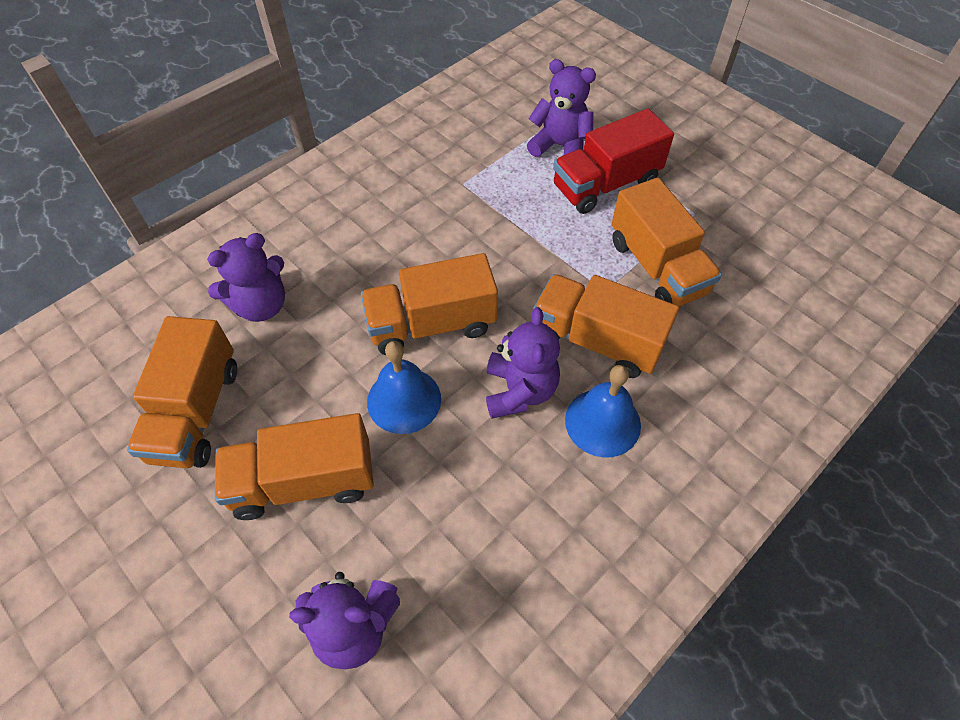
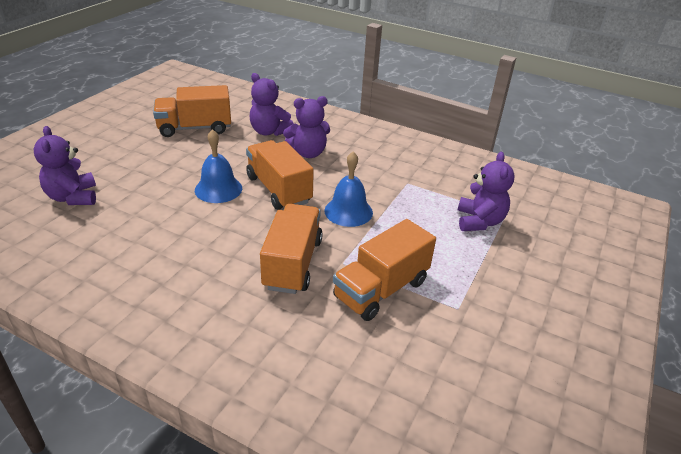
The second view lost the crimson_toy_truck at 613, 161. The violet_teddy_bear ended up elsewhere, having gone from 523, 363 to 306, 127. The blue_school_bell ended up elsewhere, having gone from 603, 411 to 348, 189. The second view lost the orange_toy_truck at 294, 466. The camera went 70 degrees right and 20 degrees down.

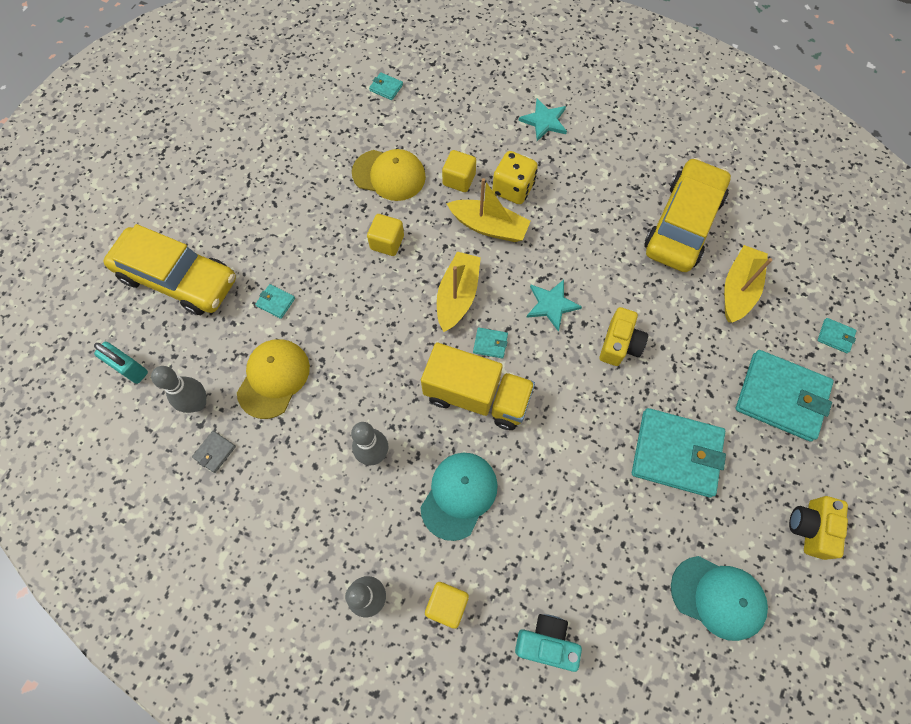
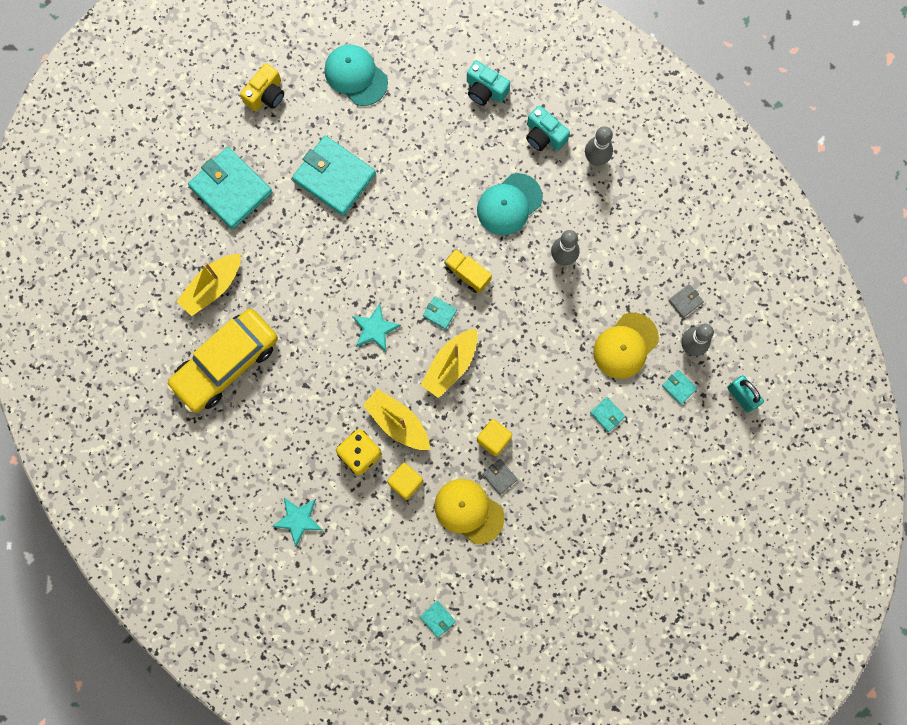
The second view lost the bright_yellow_automobile at 169, 269. The second view lost the bright_yellow_photo_camera at 624, 336. The teal_wallet ended up elsewhere, having gone from 837, 335 to 679, 387. The size of the bright_yellow_toy_truck at 478, 386 changed by a factor of 0.55. Where the bright_yellow_solid_cube stood at 447, 605, the teal_photo_camera came to stand at 548, 128. The second view gained the grey_wallet at 500, 477. The camera went 160 degrees left and 10 degrees up.

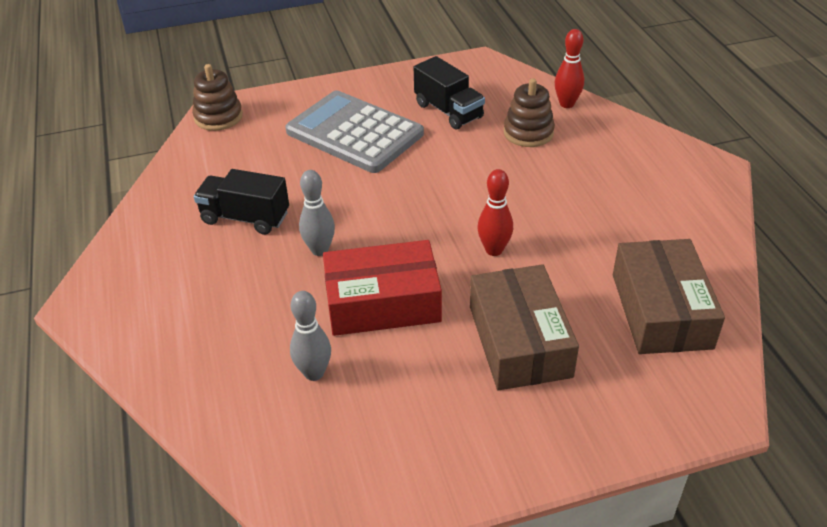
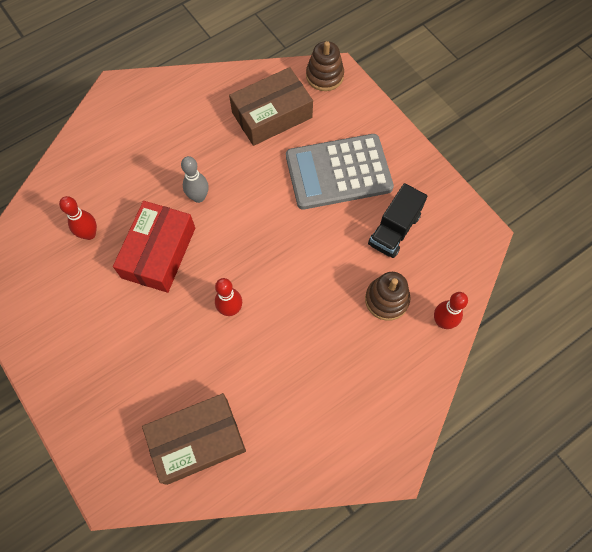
The grey_adding_machine at 354, 131 ended up facing another way, 120 degrees counterclockwise from before. The second view lost the ebony_toy_truck at 241, 202. The crimson_parcel at 382, 288 ended up facing another way, 45 degrees clockwise from before. The dark_brown_parcel ended up elsewhere, having gone from 524, 327 to 271, 106. What was the grey_skittle at 310, 336 turned into the crimson_skittle at 78, 218. The camera went 70 degrees right and 25 degrees up.

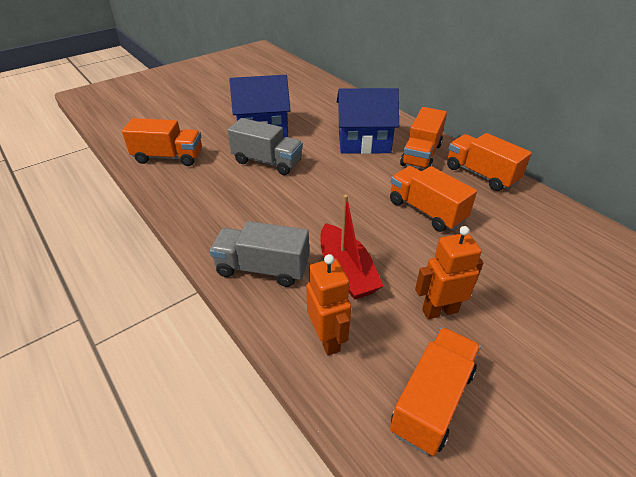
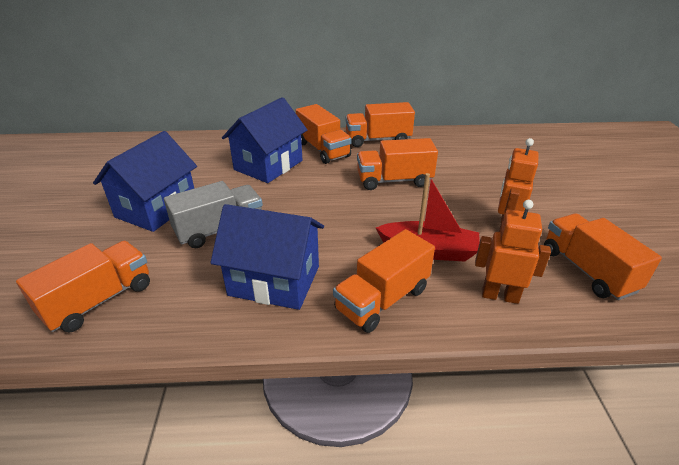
What was the grey_toy_truck at 259, 254 turned into the orange_toy_truck at 384, 281. The second view gained the blue_toy_house at 267, 257. The camera went 55 degrees left and 5 degrees down.

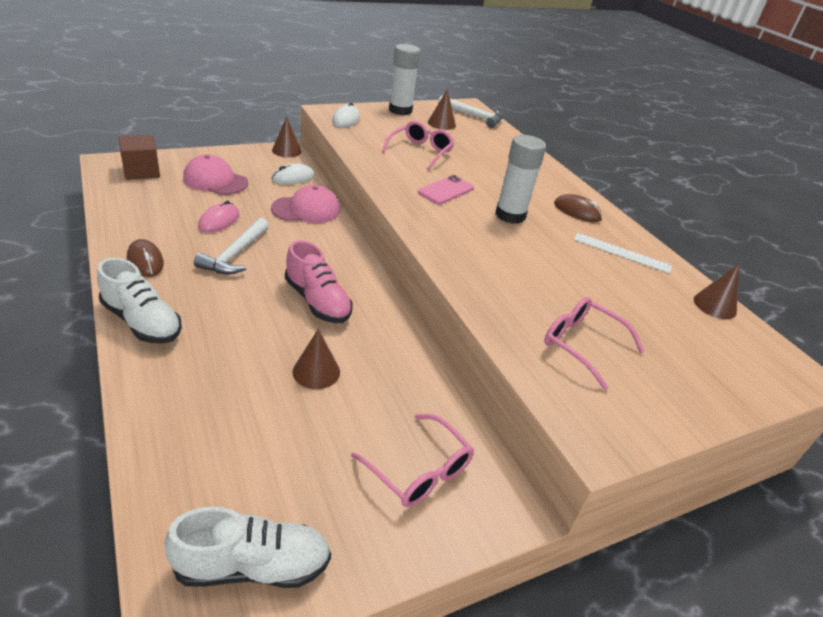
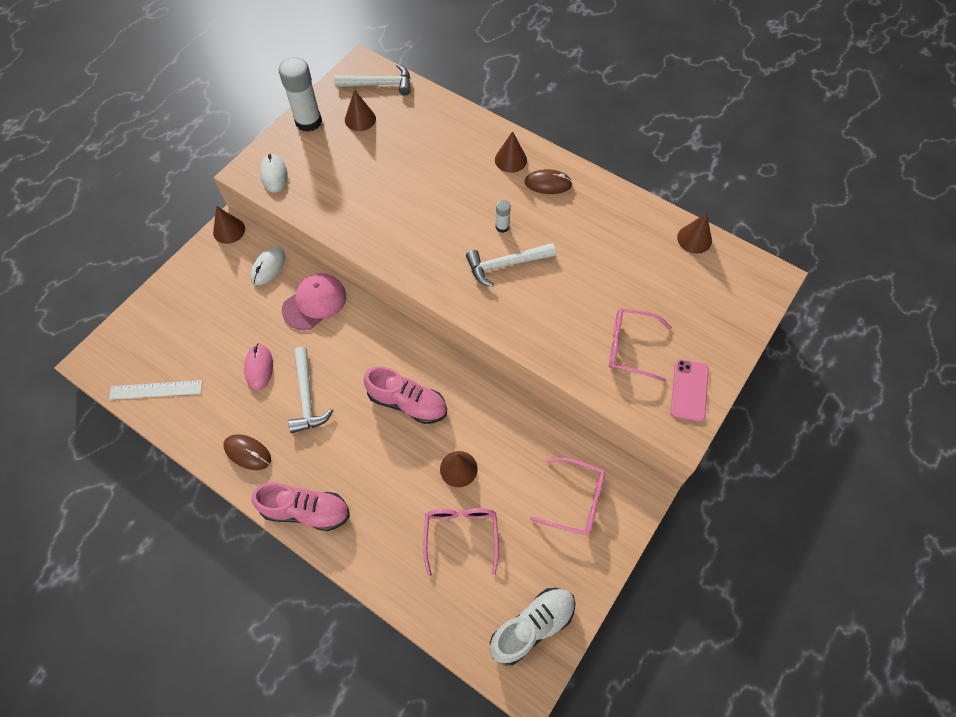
The rosy_glasses ended up elsewhere, having gone from 418, 145 to 461, 542. The second view lost the dark_brown_solid_cube at 139, 157. The size of the pure_white_glue_stick at 520, 179 changed by a factor of 0.47. The second view lost the rosy_baseball_cap at 215, 175. The rosy_phone ended up elsewhere, having gone from 446, 189 to 689, 390. The pure_white_straightedge ended up elsewhere, having gone from 623, 253 to 155, 390. What was the pure_white_sneaker at 139, 300 turned into the rosy_sneaker at 301, 507. The second view gained the dark_brown_solid_cone at 511, 152. The second view gained the pure_white_claw_hammer at 511, 265. The camera went 25 degrees left and 25 degrees up.

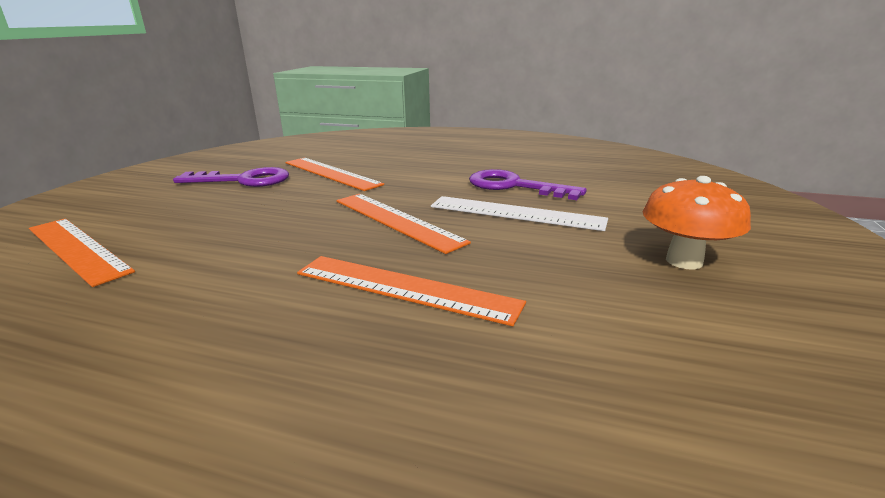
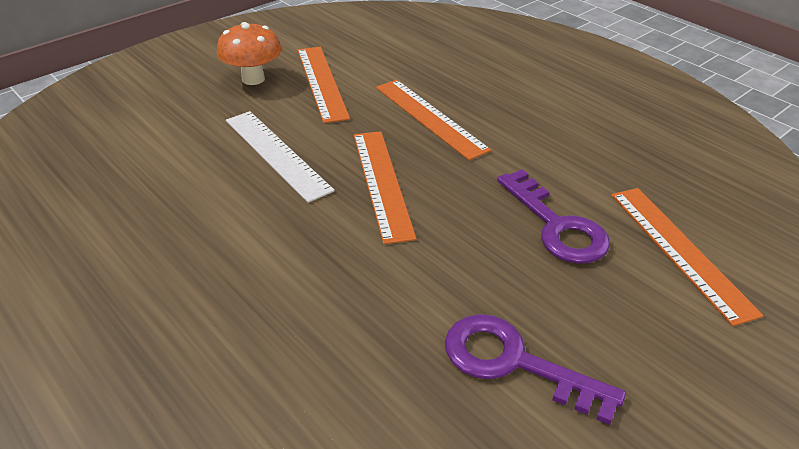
The orange_straightedge ended up elsewhere, having gone from 334, 174 to 324, 85. The violet_key ended up elsewhere, having gone from 528, 184 to 553, 216. The camera went 150 degrees left and 15 degrees up.

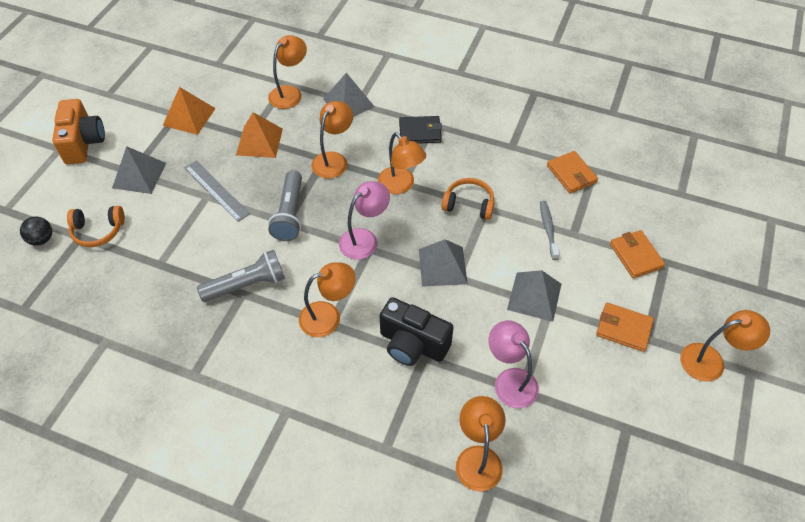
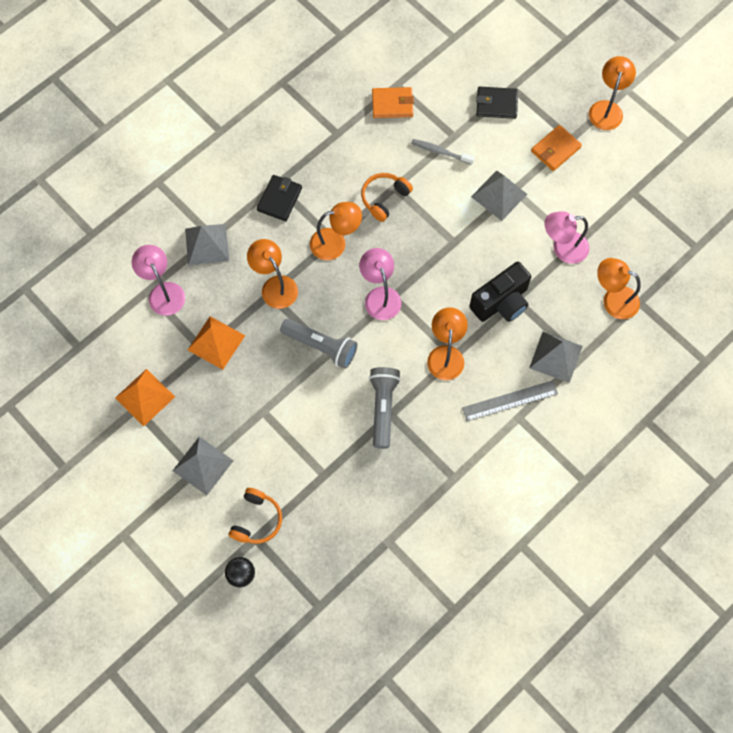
What was the orange_reading_lamp at 287, 72 turned into the rosy_reading_lamp at 158, 280. The second view lost the orange_photo_camera at 78, 131. The grey_straightedge ended up elsewhere, having gone from 217, 191 to 510, 400. What was the orange_wallet at 637, 254 turned into the ebony_wallet at 497, 103. The grey_pyramid_shape ended up elsewhere, having gone from 443, 263 to 556, 357. The camera went 65 degrees left and 15 degrees up.

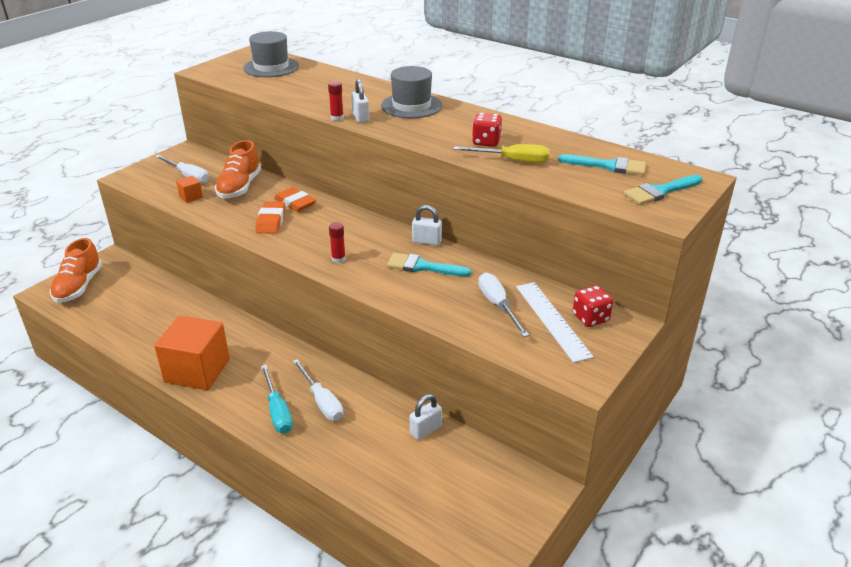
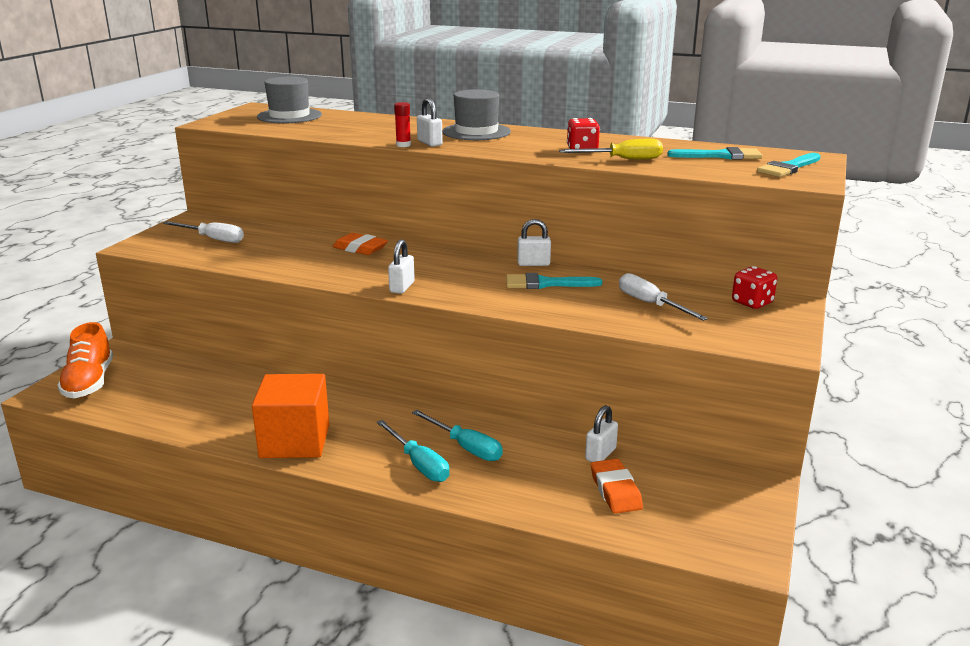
The second view lost the orange_sneaker at 238, 169. The second view lost the orange_solid_cube at 189, 189. The orange_eraser ended up elsewhere, having gone from 270, 217 to 617, 486. The second view lost the crimson_glue_stick at 337, 242. The second view lost the pure_white_straightedge at 555, 322. What was the pure_white_hand_screwdriver at 317, 390 turned into the teal_hand_screwdriver at 457, 435. The second view gained the pure_white_padlock at 401, 266. The camera went 15 degrees left and 10 degrees down.

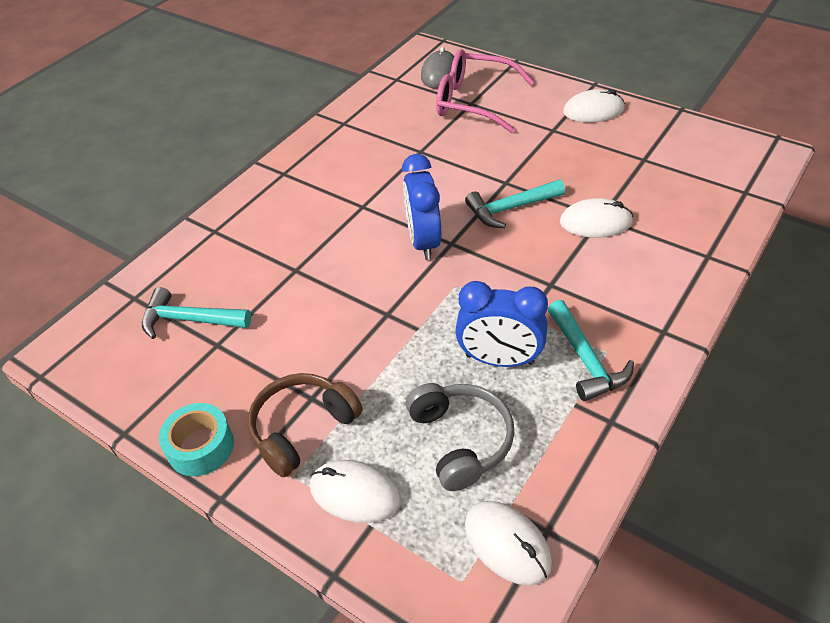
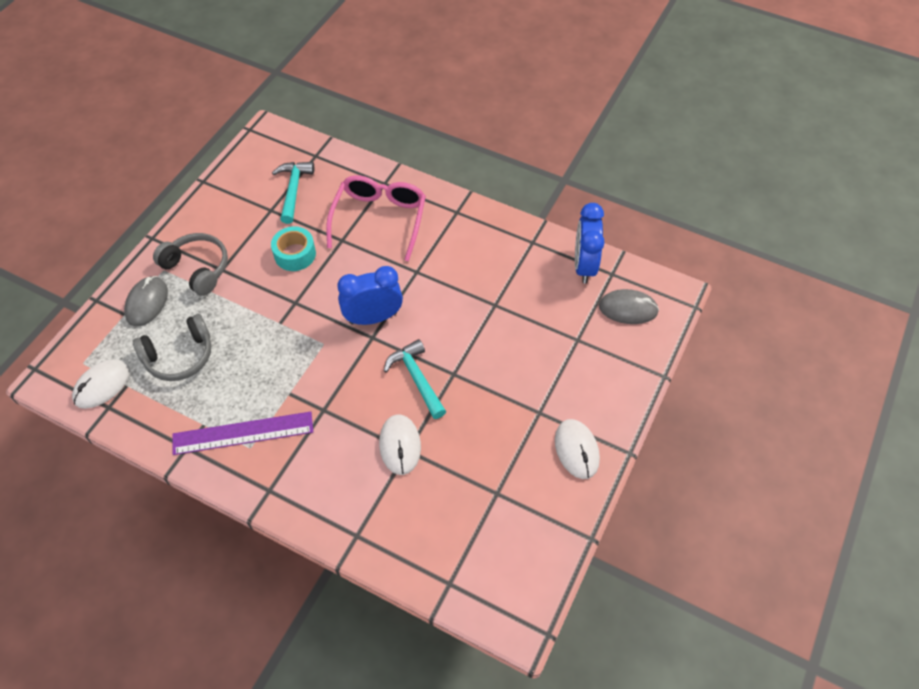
The rosy_glasses ended up elsewhere, having gone from 485, 91 to 376, 218. The blue_bedside_clock ended up elsewhere, having gone from 501, 324 to 590, 243. Where the teal_claw_hammer stood at 591, 350, the violet_straightedge came to stand at 242, 433. What was the dark_brown_headset at 305, 425 turned into the grey_headset at 190, 264. The teal_roll_of_tape ended up elsewhere, having gone from 196, 439 to 293, 248. What was the pure_white_computer_mouse at 355, 491 turned into the grey_computer_mouse at 146, 301. The camera went 80 degrees right and 10 degrees up.

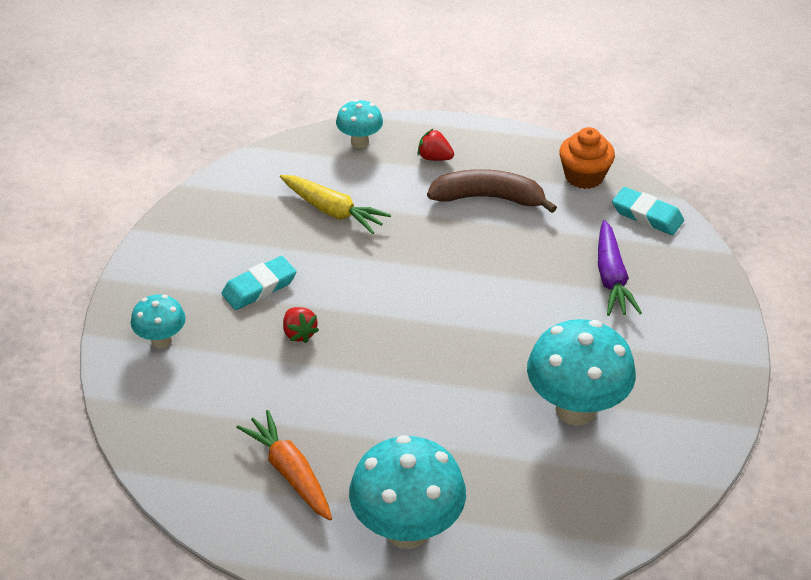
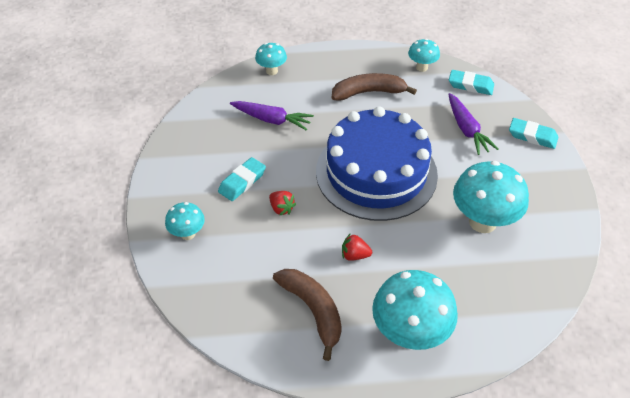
Where the orange_muffin stood at 587, 158, the teal_toadstool came to stand at 424, 55. The crimson_toy_strawberry ended up elsewhere, having gone from 436, 145 to 357, 247. What was the bright_yellow_root_vegetable at 335, 204 turned into the violet_root_vegetable at 272, 116. Where the orange_root_vegetable stood at 284, 465, the dark_brown_toy_banana came to stand at 307, 315. The second view gained the blue_gateau at 377, 163. The second view gained the teal_eraser at 533, 133. The camera went 15 degrees left and 5 degrees up.

